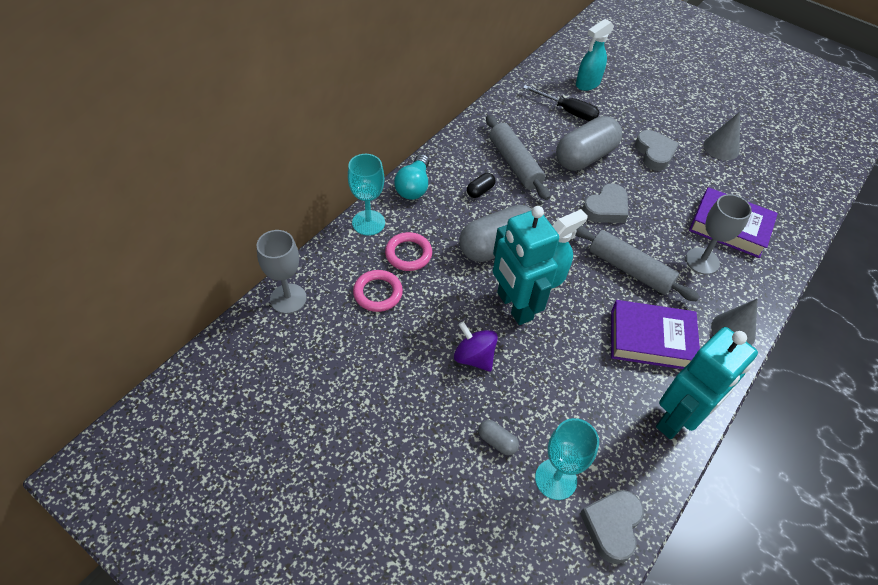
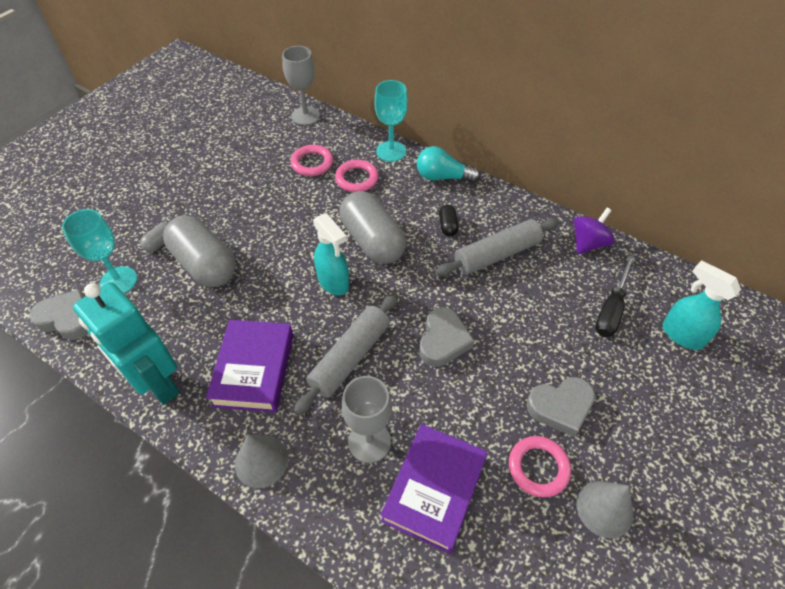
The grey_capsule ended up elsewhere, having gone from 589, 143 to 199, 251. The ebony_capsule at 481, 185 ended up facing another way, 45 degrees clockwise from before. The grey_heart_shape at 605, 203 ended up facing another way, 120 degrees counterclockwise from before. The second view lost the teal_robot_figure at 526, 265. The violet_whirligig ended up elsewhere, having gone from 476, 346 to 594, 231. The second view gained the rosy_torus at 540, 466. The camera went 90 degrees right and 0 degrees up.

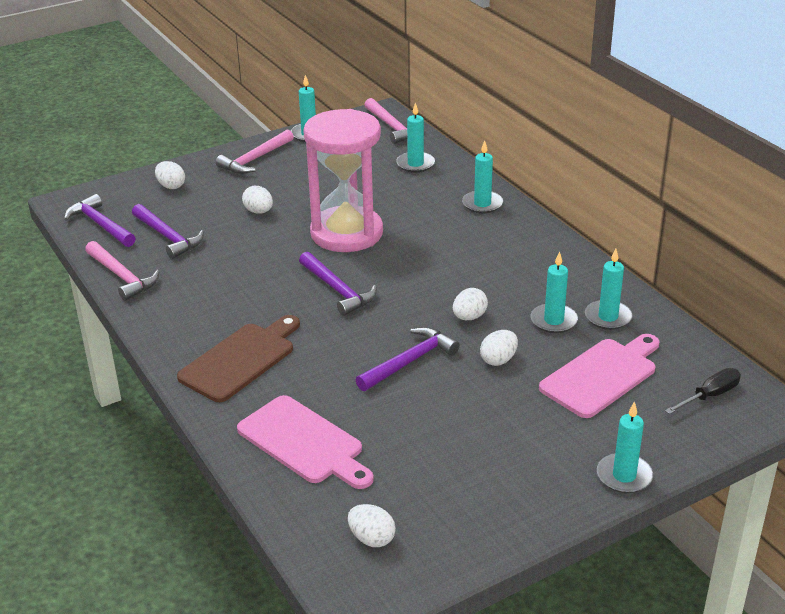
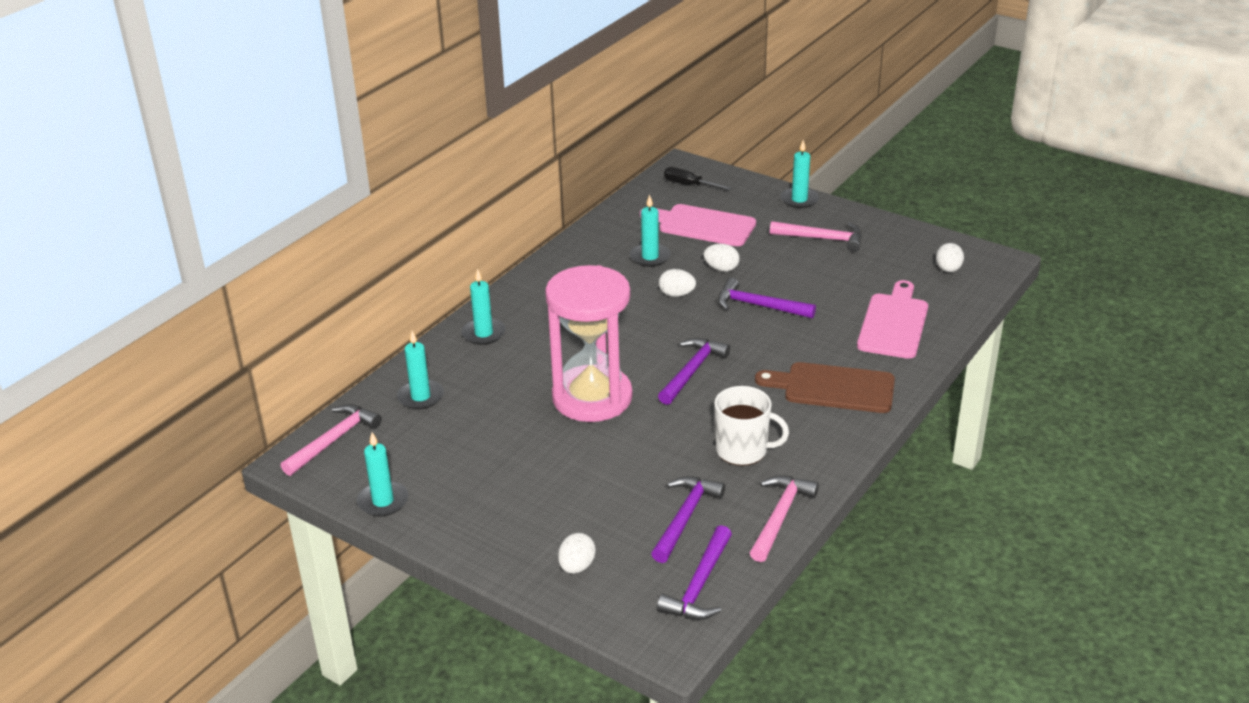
The rosy_claw_hammer ended up elsewhere, having gone from 255, 151 to 816, 236. The second view lost the pure_white_toy_egg at 257, 199. The second view lost the teal_candle at 609, 289. The second view gained the pure_white_tea_mug at 751, 426. The camera went 115 degrees left and 0 degrees up.

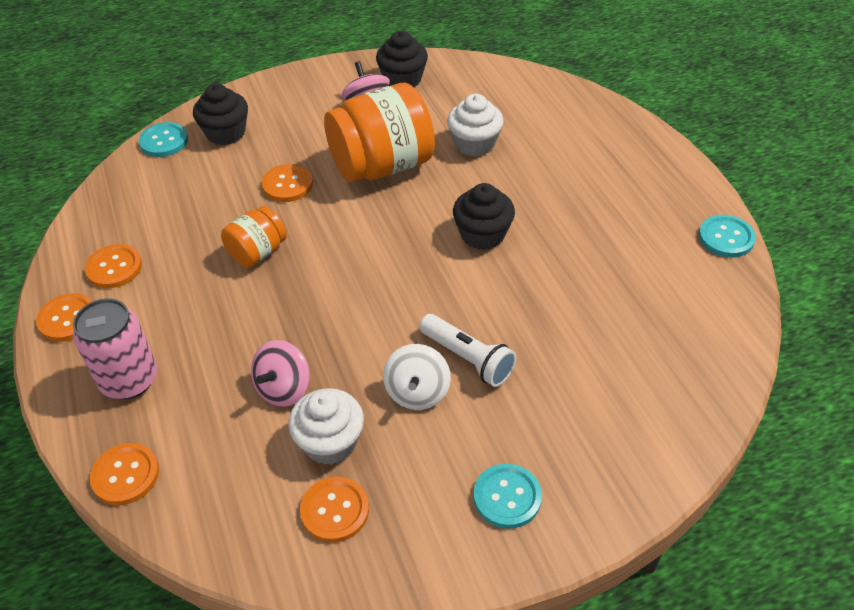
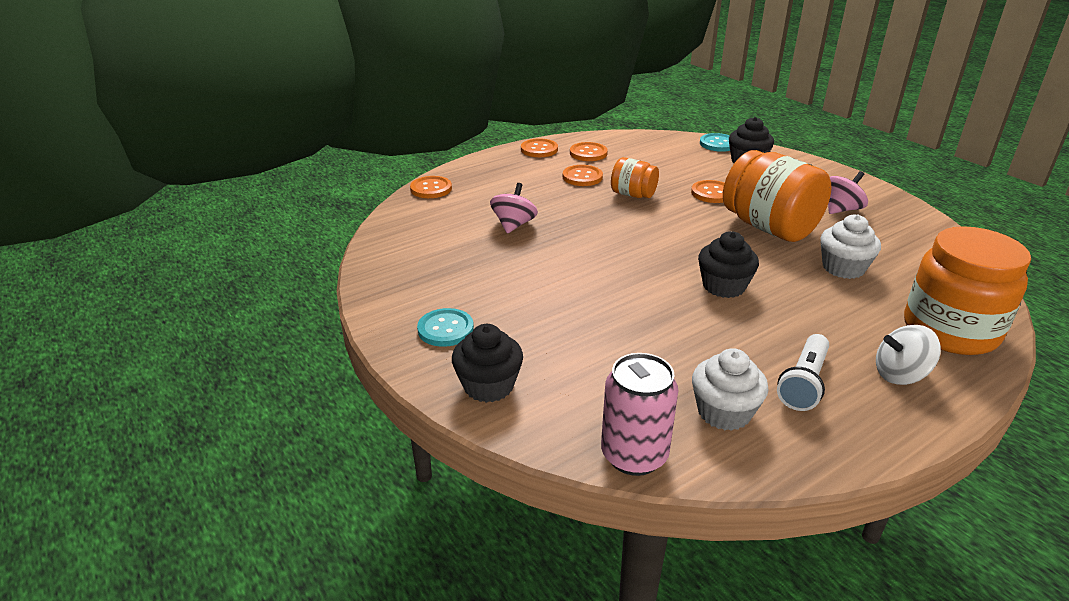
The ebony_muffin ended up elsewhere, having gone from 402, 59 to 487, 363. The second view lost the teal_sewing_button at 727, 236. The rosy_can ended up elsewhere, having gone from 115, 349 to 639, 414. The pure_white_flashlight ended up elsewhere, having gone from 468, 350 to 803, 372. The rosy_whirligig at 280, 373 ended up facing another way, 90 degrees clockwise from before. The pure_white_whirligig ended up elsewhere, having gone from 417, 377 to 908, 355. The pure_white_muffin ended up elsewhere, having gone from 326, 426 to 730, 389. The orange_sewing_button ended up elsewhere, having gone from 334, 510 to 583, 175. The second view gained the orange_jar at 967, 290. The camera went 75 degrees right and 15 degrees down.

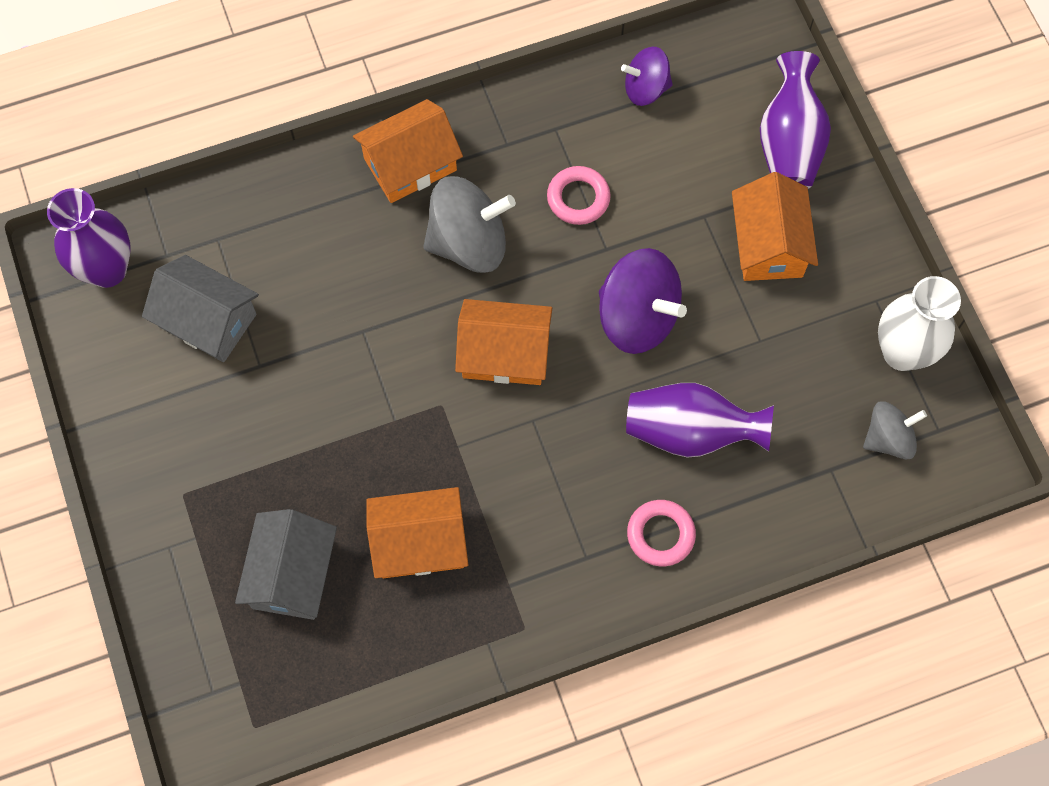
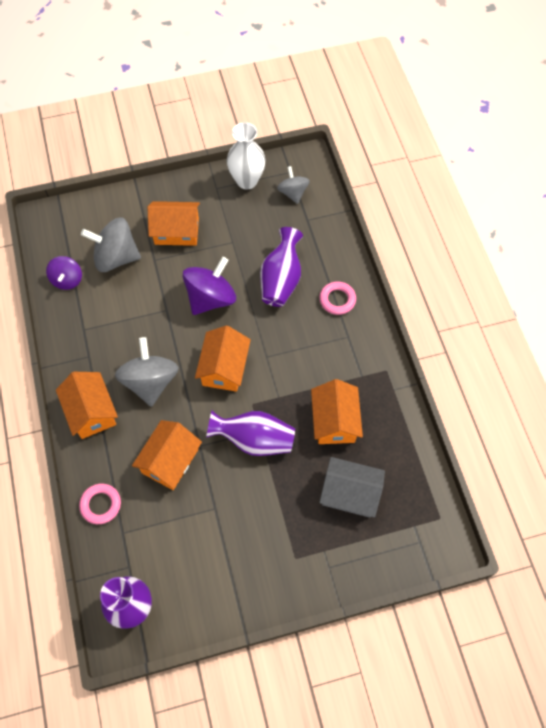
The violet_flower_vase ended up elsewhere, having gone from 795, 120 to 250, 433. The rosy_torus ended up elsewhere, having gone from 579, 195 to 100, 504. The second view lost the grey_toy_house at 200, 308. The second view gained the grey_whirligig at 111, 244. The second view gained the orange_toy_house at 167, 455. The camera went 85 degrees left and 5 degrees down.

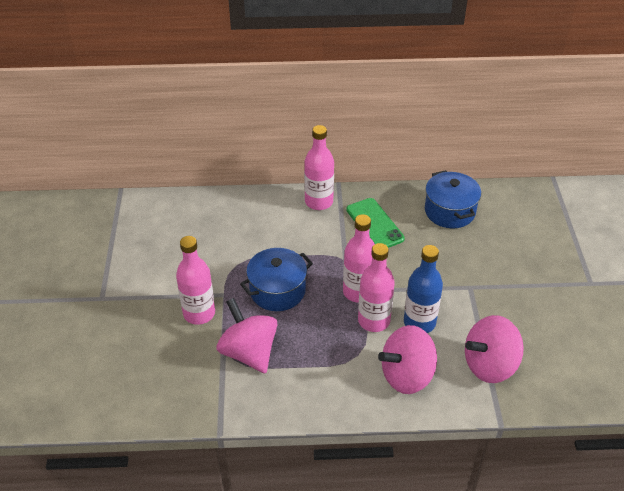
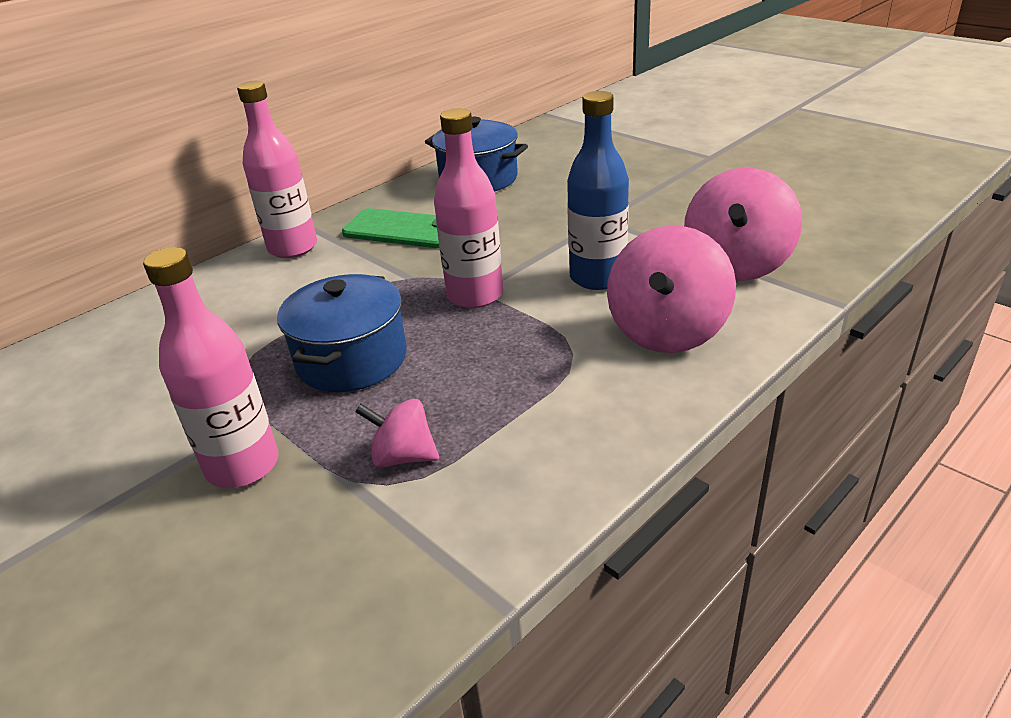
The second view lost the rosy_drink_bottle at 376, 287. The size of the rosy_whirligig at 247, 336 changed by a factor of 0.53. The camera went 40 degrees left and 10 degrees down.

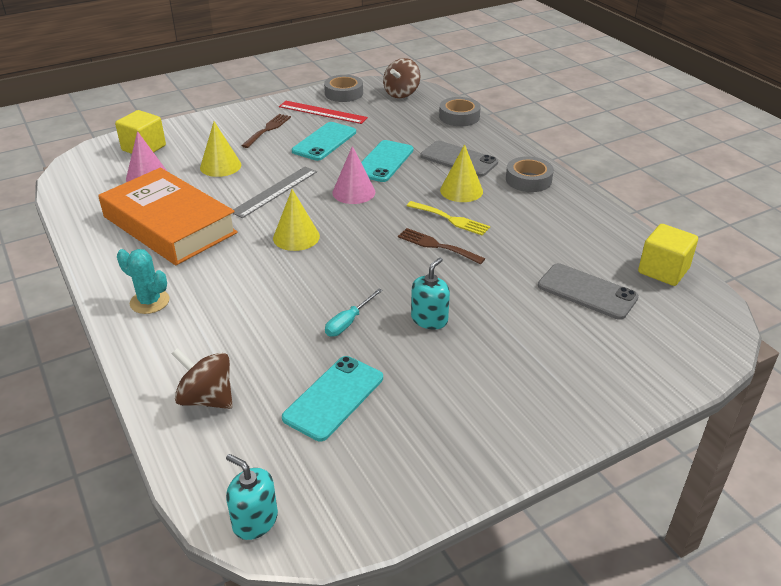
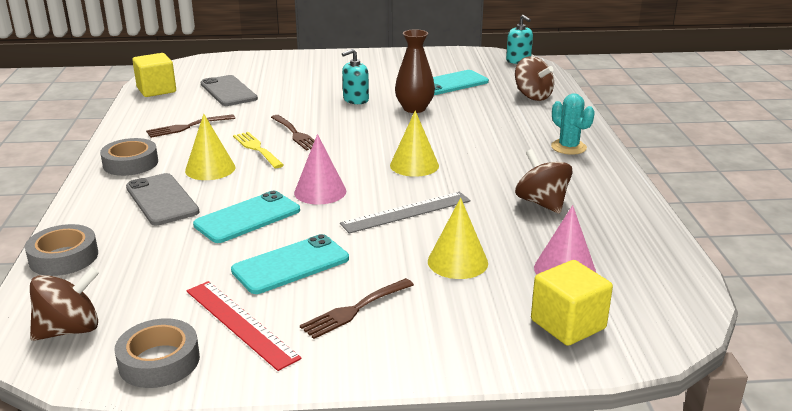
Where the orange_book stood at 168, 216, the dark_brown_whirligig came to stand at 544, 181. Where the teal_hand_screwdriver stood at 354, 313, the dark_brown_flower_vase came to stand at 415, 71. The second view gained the dark_brown_table_fork at 190, 126. The camera went 155 degrees left and 10 degrees down.

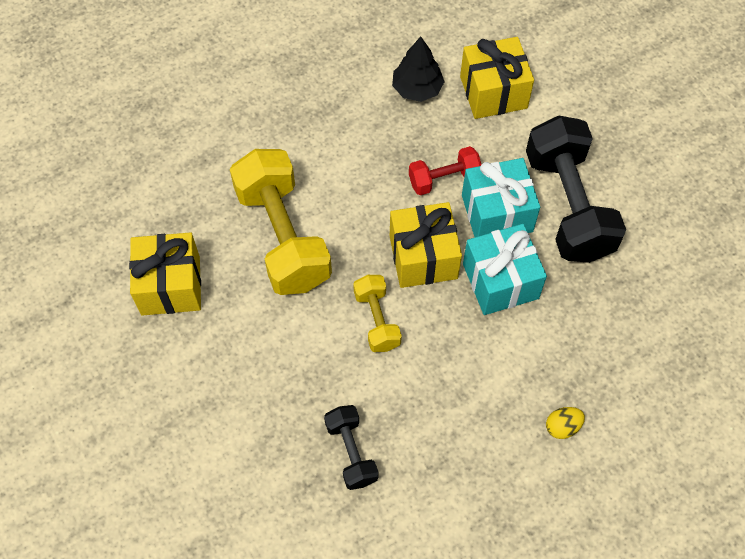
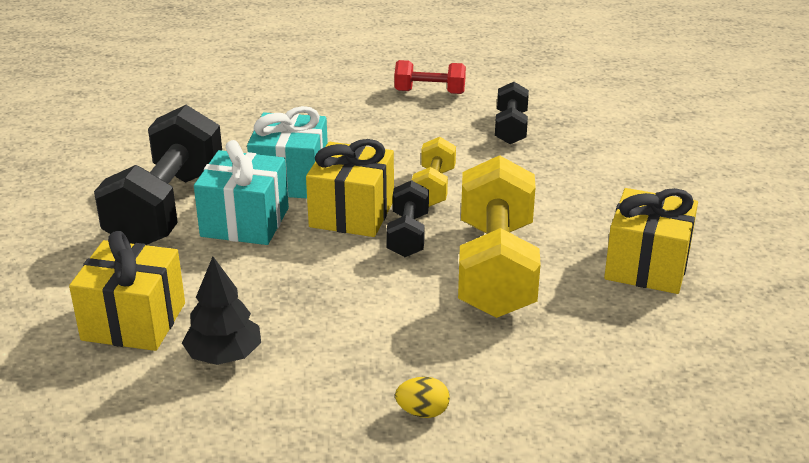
The crimson_hand_weight ended up elsewhere, having gone from 445, 170 to 430, 77. The bright_yellow_toy_egg ended up elsewhere, having gone from 565, 423 to 422, 397. The second view gained the ebony_hand_weight at 407, 218. The camera went 155 degrees left and 30 degrees down.

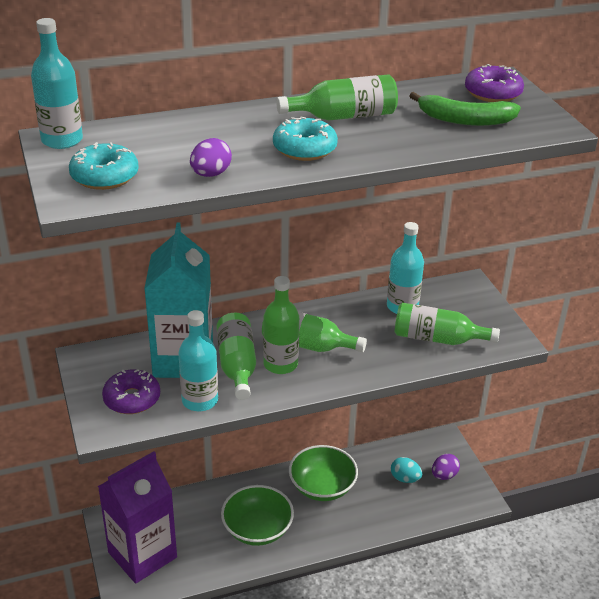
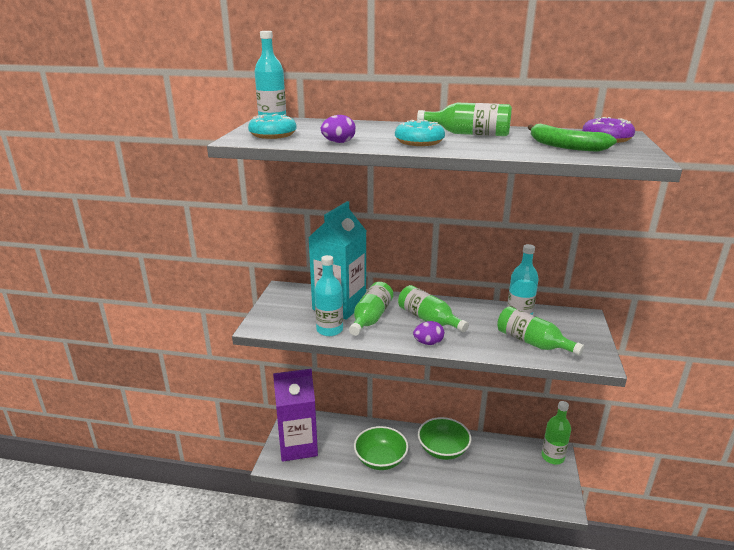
The green_drink_bottle ended up elsewhere, having gone from 281, 325 to 556, 432. The second view lost the violet_glazed_donut at 131, 391. The violet_toy_egg ended up elsewhere, having gone from 446, 467 to 428, 333. The second view lost the teal_toy_egg at 406, 470. The camera went 30 degrees right and 10 degrees down.

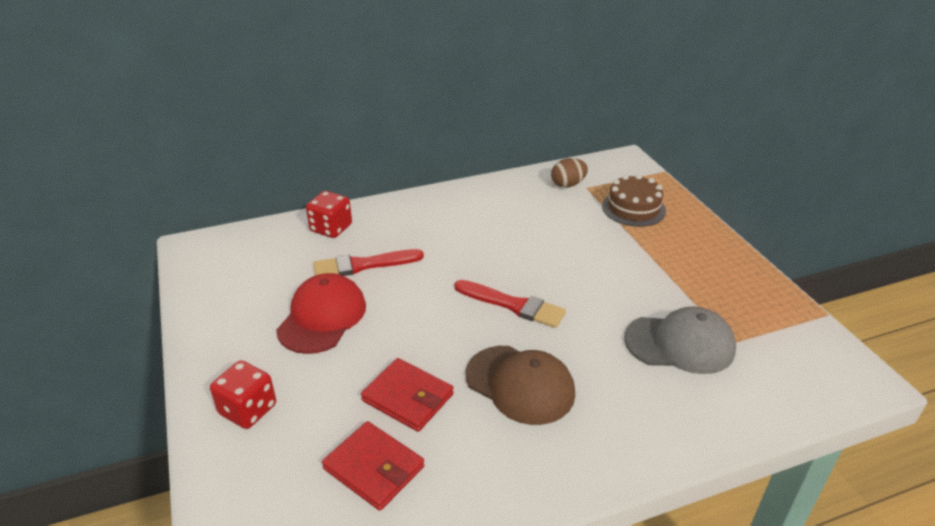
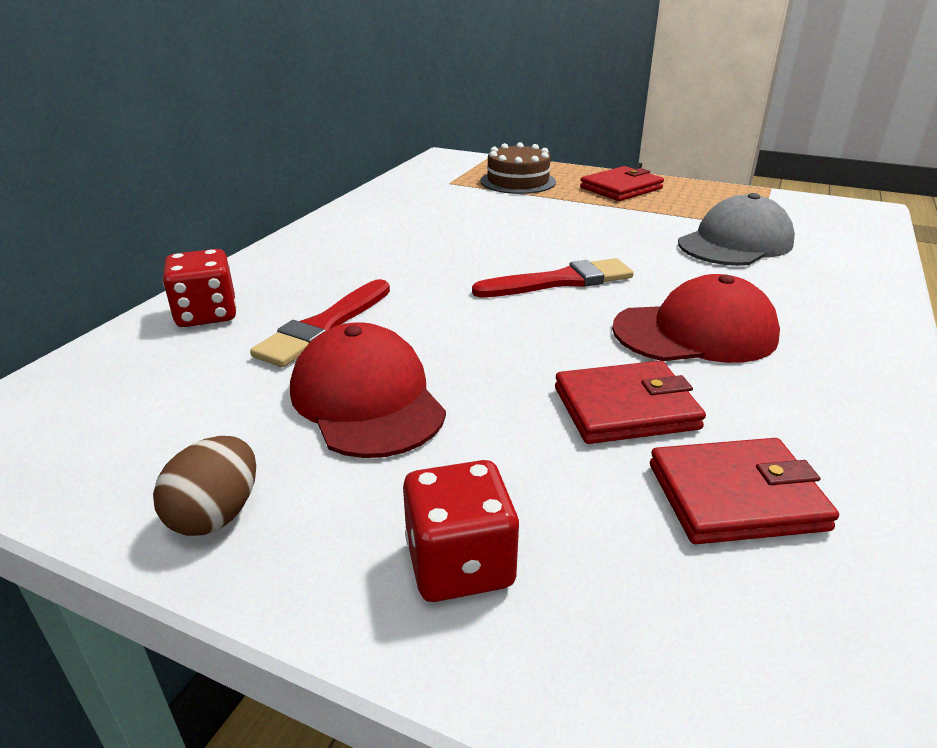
The dark_brown_toy_egg ended up elsewhere, having gone from 569, 173 to 204, 486. What was the dark_brown_baseball_cap at 520, 385 turned into the crimson_baseball_cap at 696, 318. The second view gained the crimson_wallet at 622, 183. The camera went 45 degrees left and 5 degrees down.

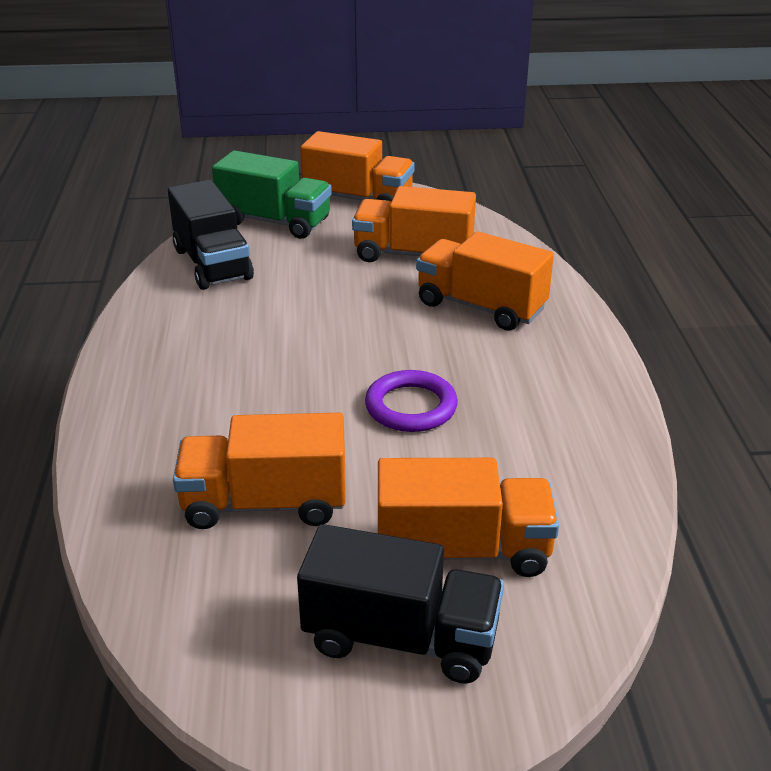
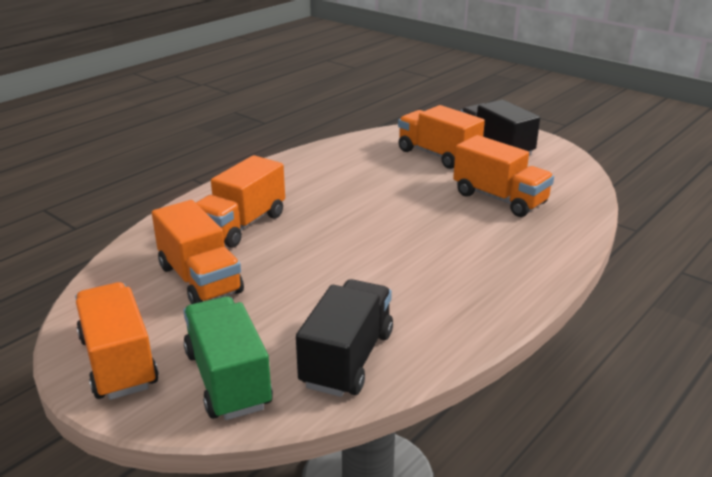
The orange_toy_truck at 485, 281 ended up facing another way, 45 degrees clockwise from before. The second view lost the violet_torus at 411, 401. The camera went 135 degrees left and 5 degrees down.

